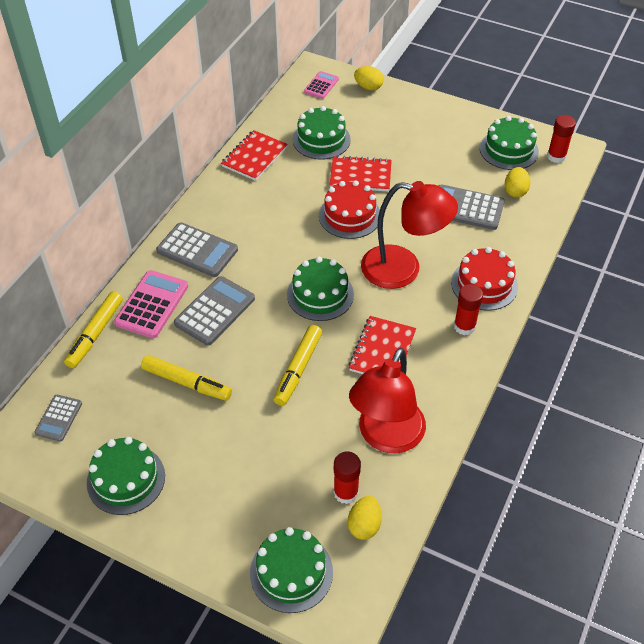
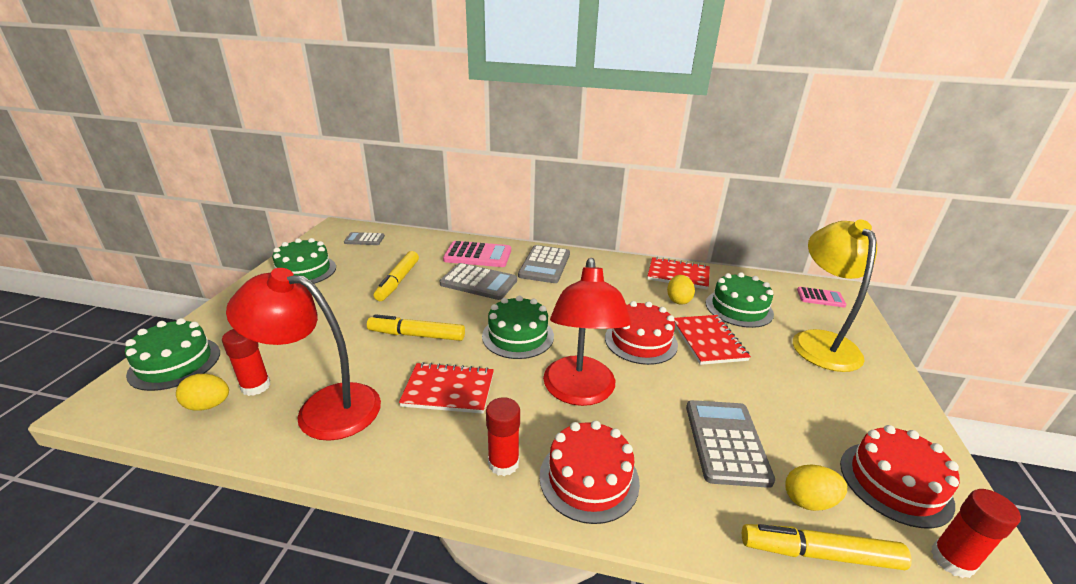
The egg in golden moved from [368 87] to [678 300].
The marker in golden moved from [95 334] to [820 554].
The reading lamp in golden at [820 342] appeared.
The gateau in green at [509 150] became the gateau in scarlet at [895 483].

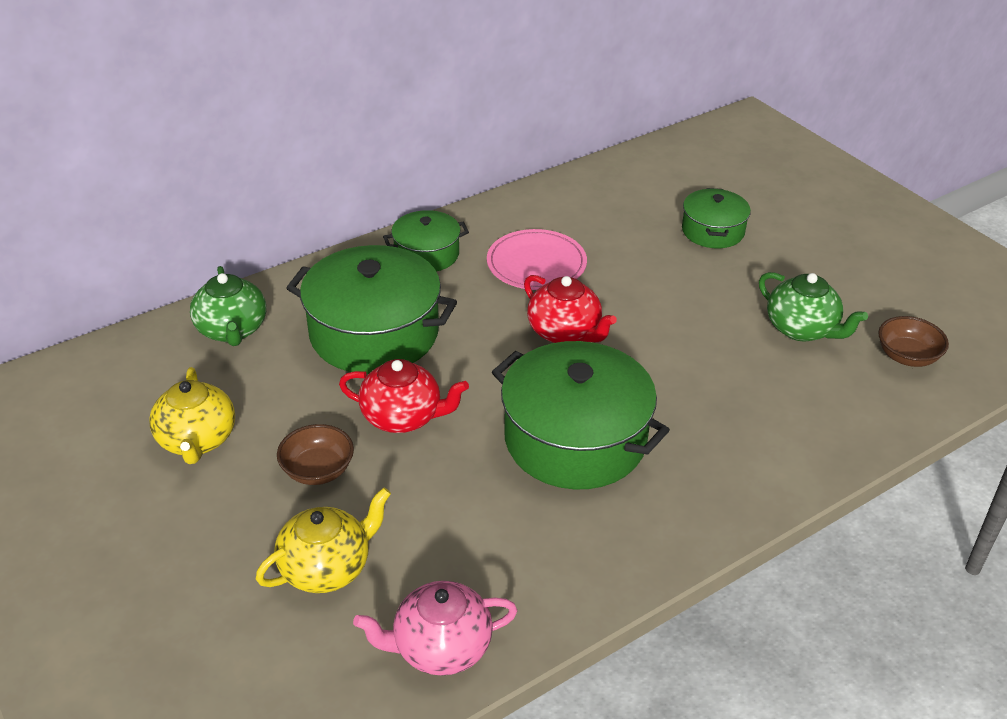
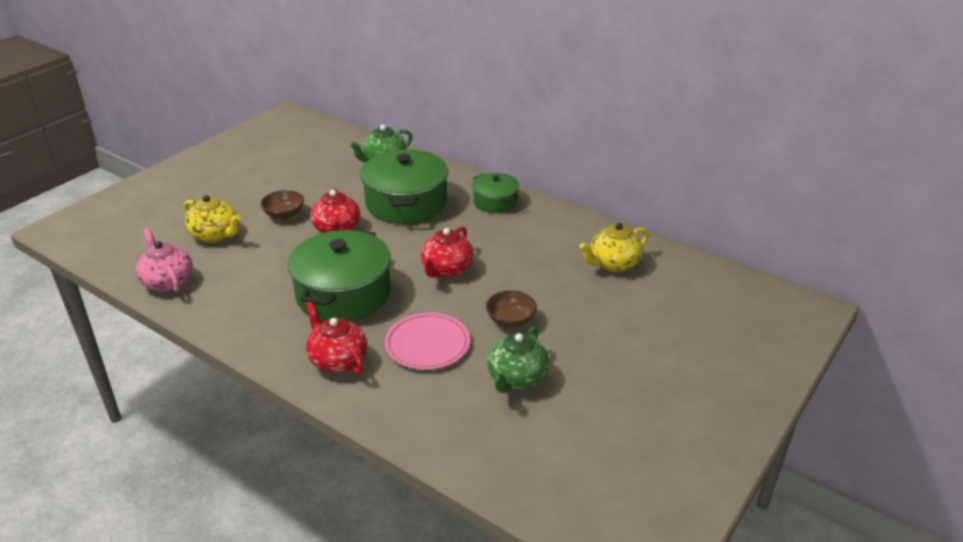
The teapot in scarlet at [338 360] appeared.
The plate in rosy moved from [536 264] to [427 344].
The bowl in russet moved from [907 356] to [510 320].
The teapot in golden moved from [197 440] to [613 264].
The pot in green at [713 231] disappeared.

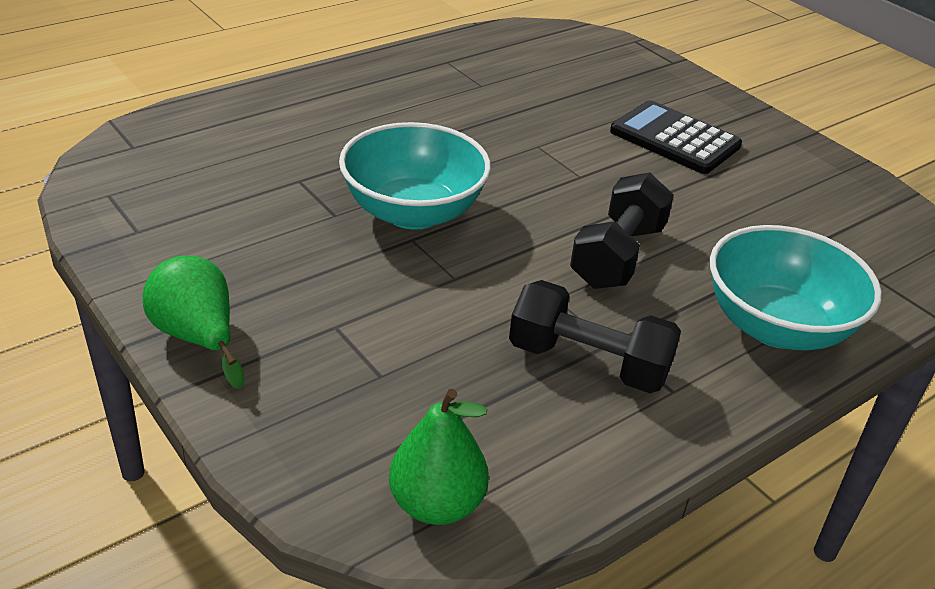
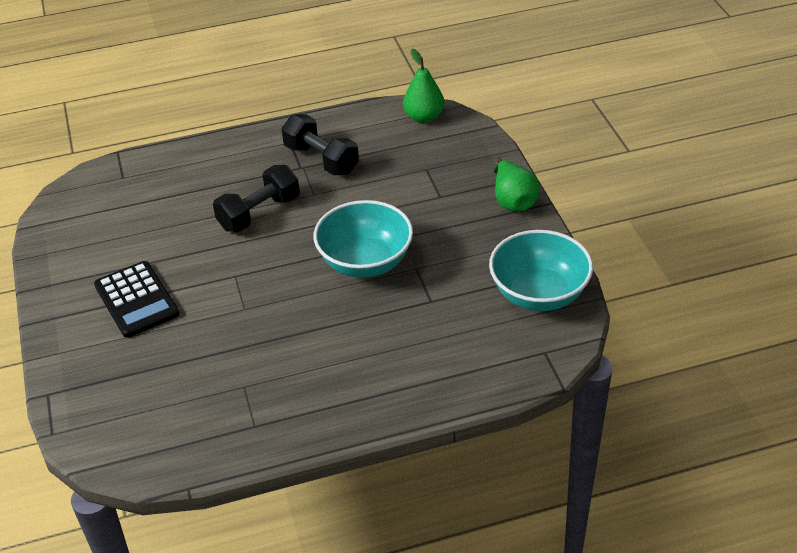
The bowl in turquoise moved from [776 327] to [539 294].

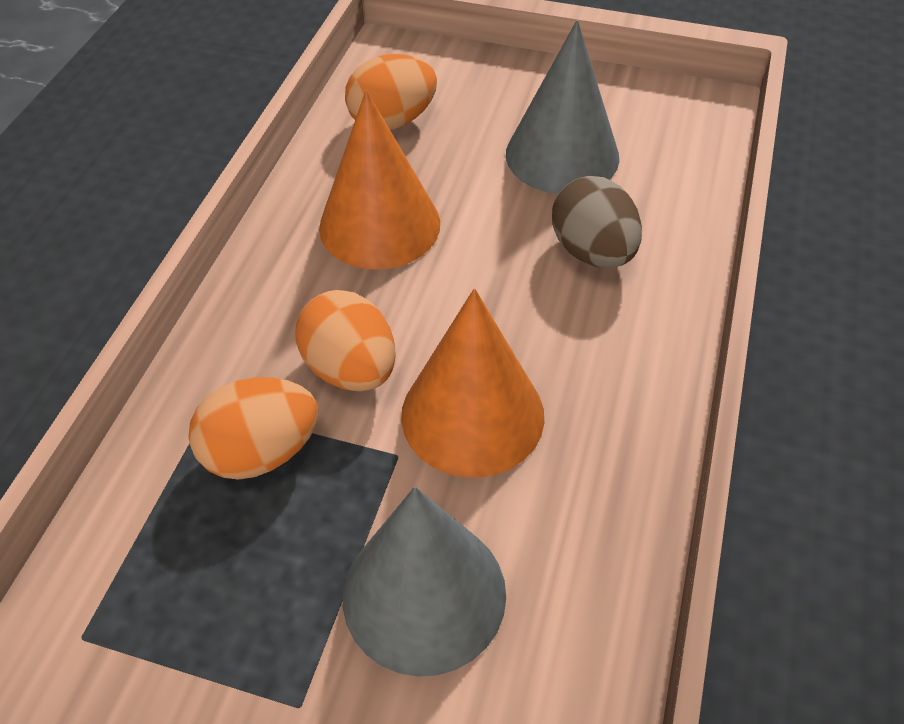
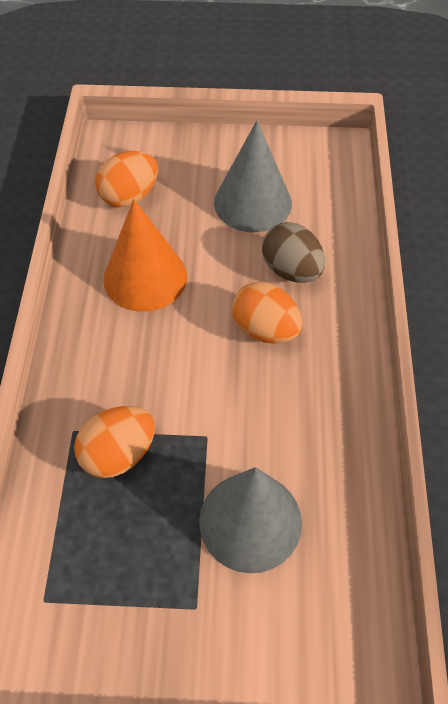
The egg in orange-coloured moved from [351 369] to [265 329].
The cone shape in orange-coloured at [472 415] disappeared.

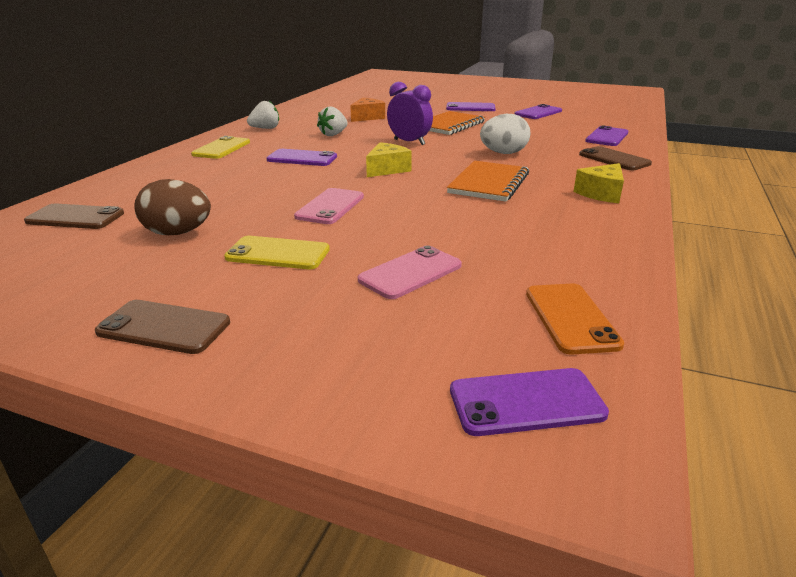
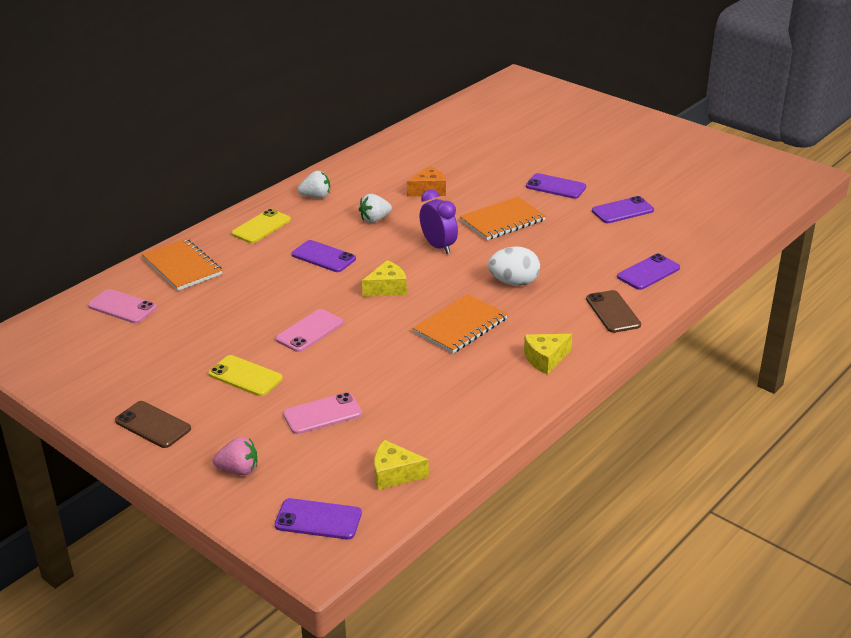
The smartphone in russet at [75 217] became the smartphone in rosy at [122 307].
The exercise book in orange-coloured at [182 267] appeared.
The toy strawberry in rosy at [238 470] appeared.
The smartphone in orange-coloured at [571 318] was replaced by the cheese wedge in golden at [394 474].
The egg in russet at [178 233] disappeared.

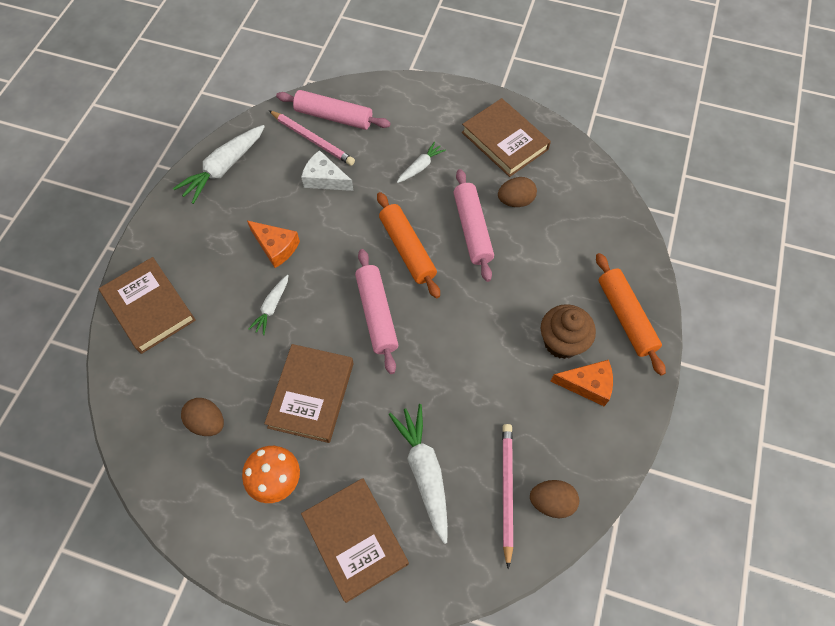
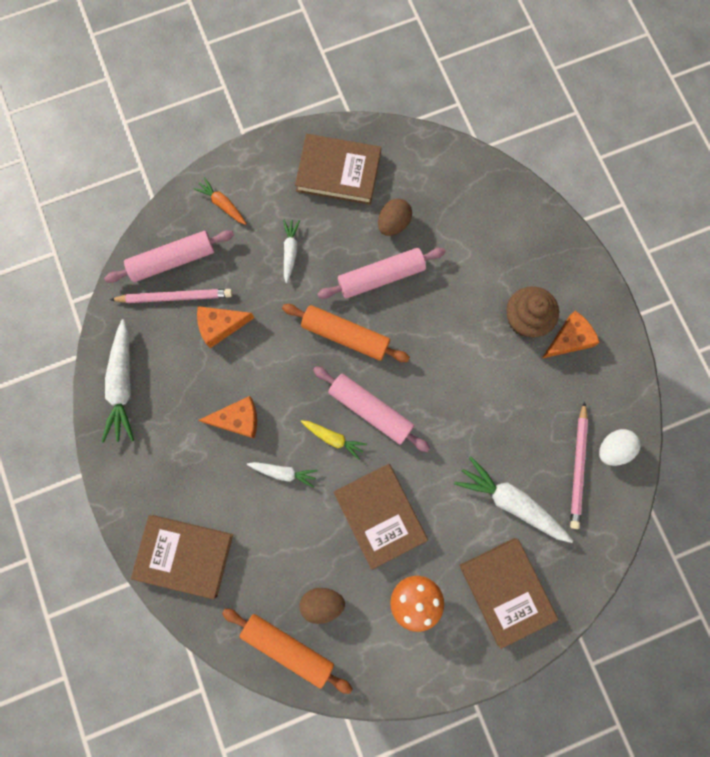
The toy carrot in orange-coloured at [222 204] appeared.
The cheese wedge in white at [325 179] became the cheese wedge in orange-coloured at [220 326].
The pastry roller in orange-coloured moved from [625 317] to [287 647].
The toy carrot in white at [272 307] turned 60 degrees counterclockwise.
The toy carrot in golden at [333 438] appeared.
The pastry roller in rosy at [472 229] turned 60 degrees counterclockwise.
The hardcover in russet at [355 539] turned 45 degrees clockwise.
The pencil in rosy at [507 491] turned 135 degrees counterclockwise.
The egg in russet at [551 502] became the egg in white at [613 449].

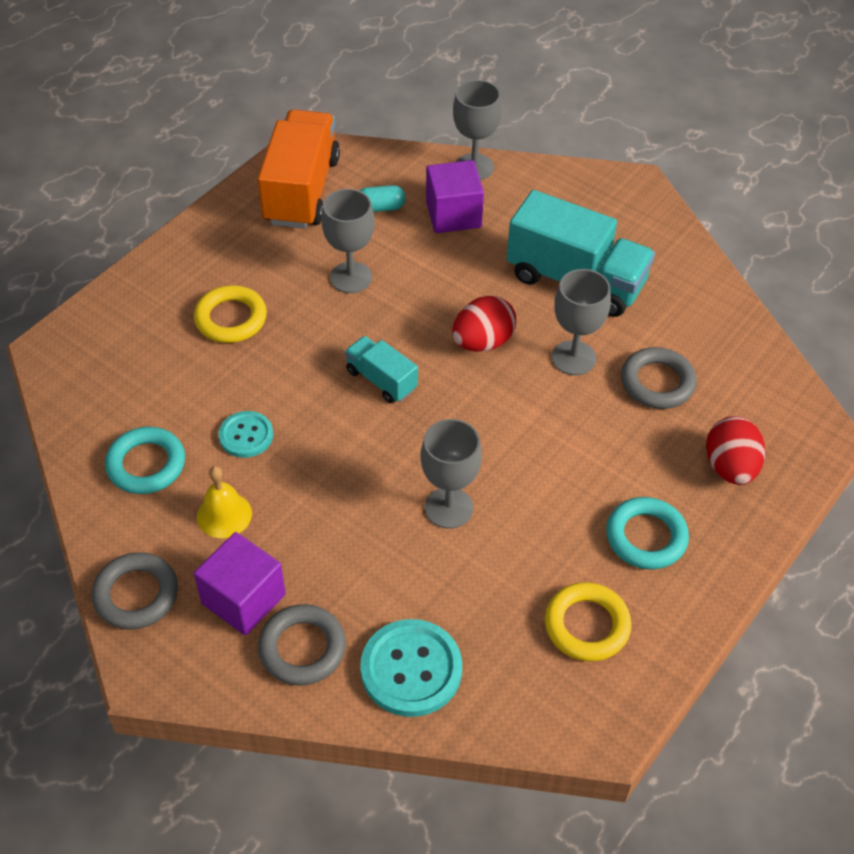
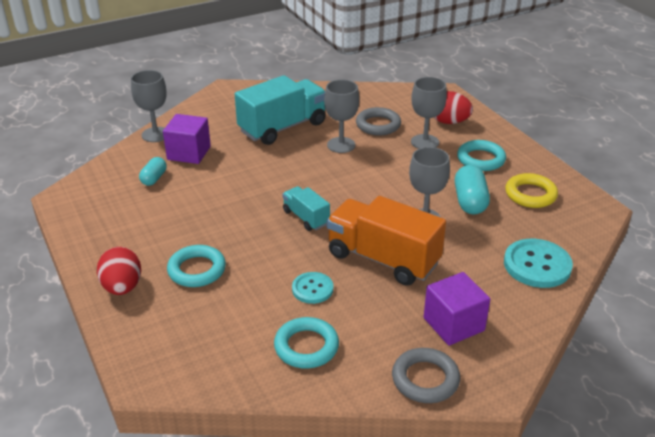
The egg in scarlet moved from [483 342] to [122 287].
The ring in golden at [231 319] became the ring in turquoise at [197 270].
The lorry in turquoise at [381 380] turned 75 degrees clockwise.
The lorry in orange-coloured moved from [301 191] to [383 259].
The chalice in gray moved from [351 277] to [425 142].
The pill shape in turquoise at [470 201] appeared.
The school bell in golden at [224 515] disappeared.
The ring in gray at [302 648] disappeared.

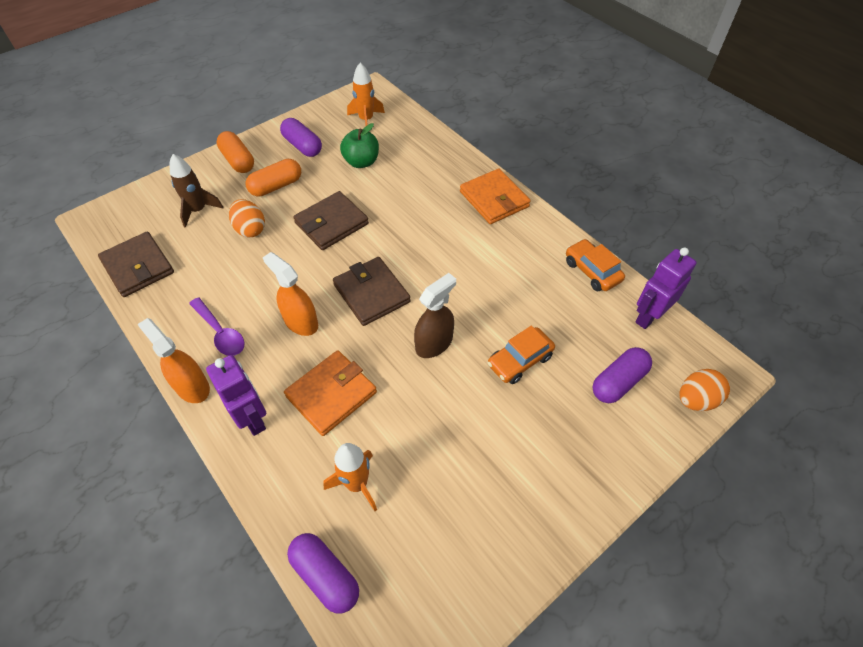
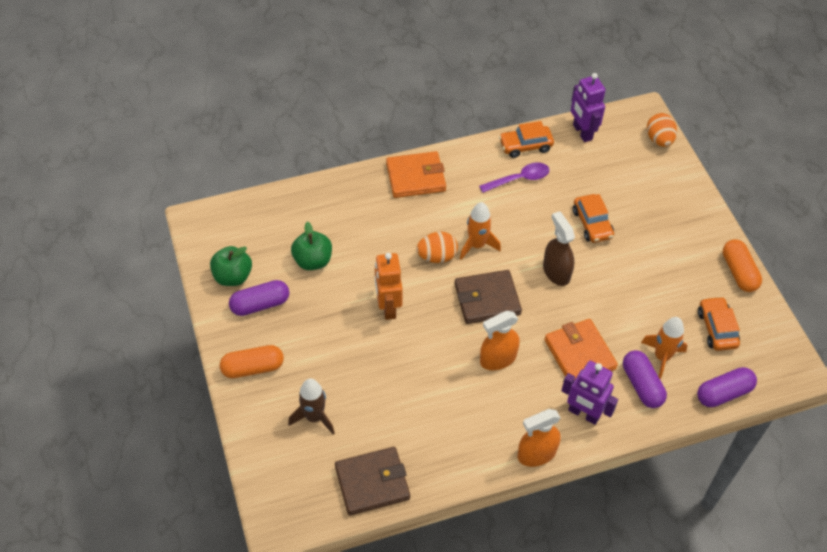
The apple in green at [233 276] appeared.
The wallet in russet at [331 223] was replaced by the robot in orange-coloured at [388 307].
The egg in orange-coloured moved from [250 229] to [437 256].
The toy rocket in orange-coloured moved from [366 120] to [477 245].
The teaspoon in violet moved from [220 333] to [519 179].
The robot in violet at [253 418] turned 135 degrees counterclockwise.
The pill shape in violet moved from [618 382] to [642 385].
The car in orange-coloured at [717 328] appeared.
The pill shape in orange-coloured moved from [276 186] to [739 272].

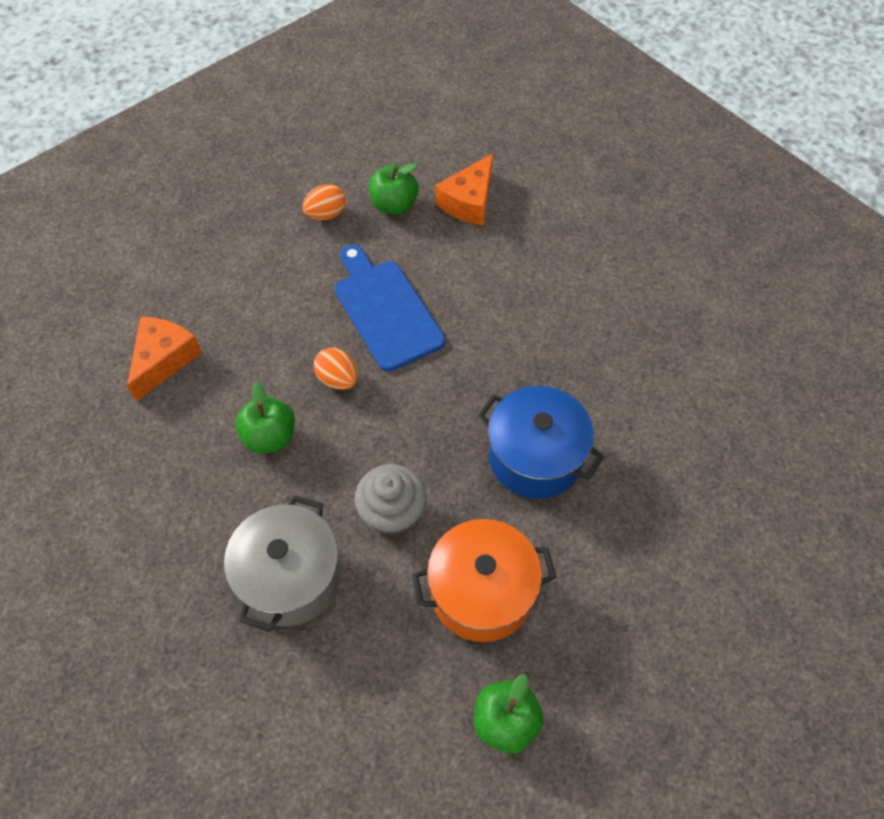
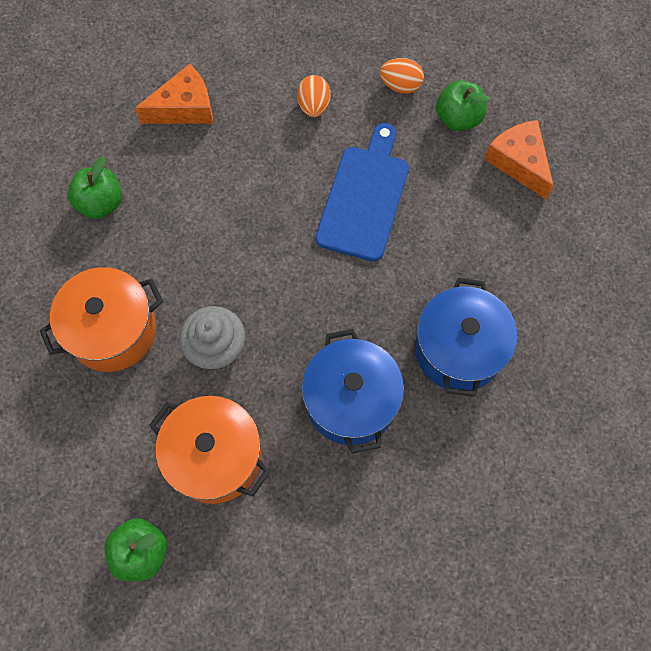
The pot in gray at [290 578] became the pot in orange-coloured at [113 331].
The apple in green moved from [270 437] to [101 203].
The egg in orange-coloured moved from [338 379] to [314 106].
The pot in cobalt at [458 349] appeared.
The cheese wedge in orange-coloured at [469 201] turned 75 degrees clockwise.

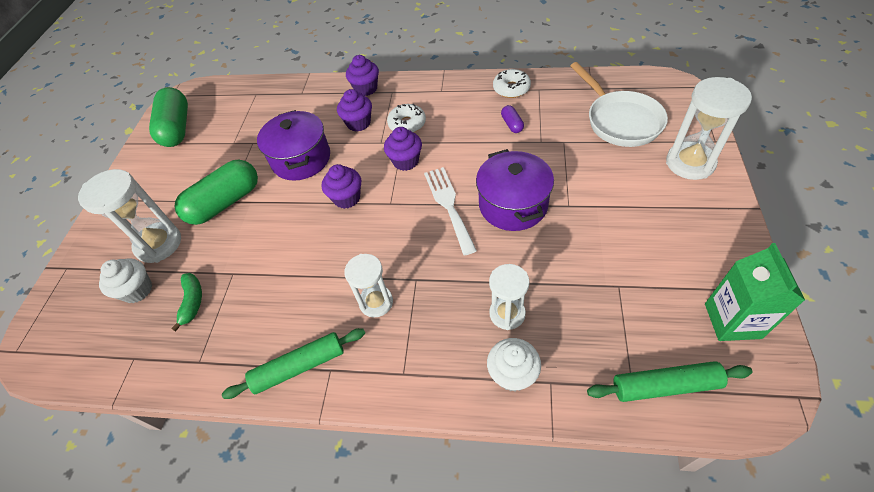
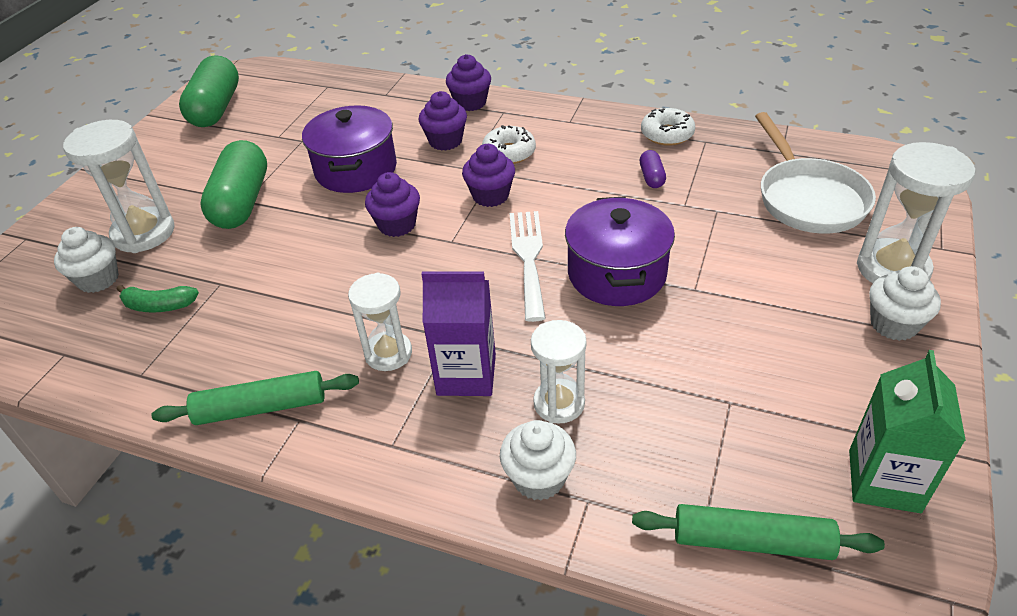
The banana in green at [192 302] turned 90 degrees clockwise.
The pill shape in green at [225 203] turned 60 degrees counterclockwise.
The milk carton in violet at [466 375] appeared.
The cupcake in white at [893 324] appeared.

